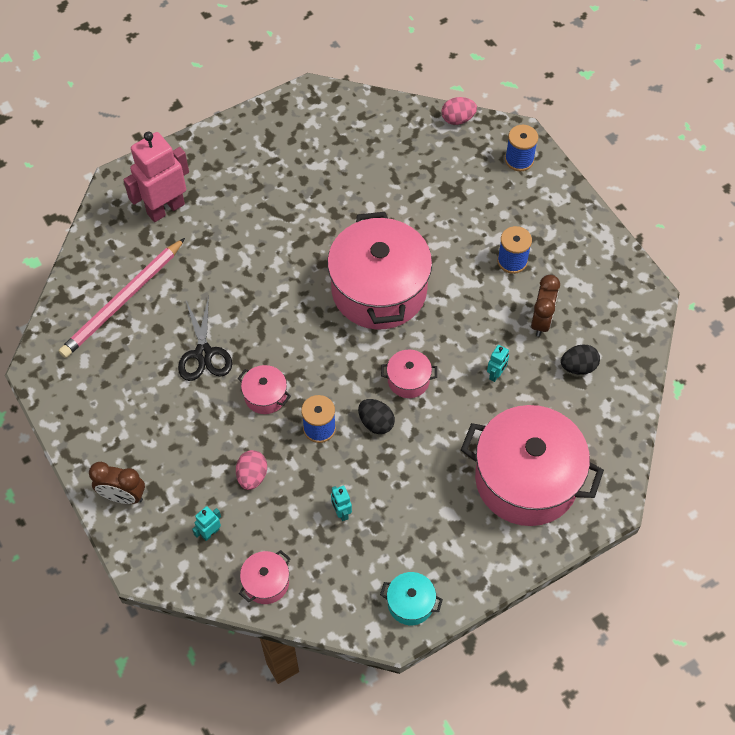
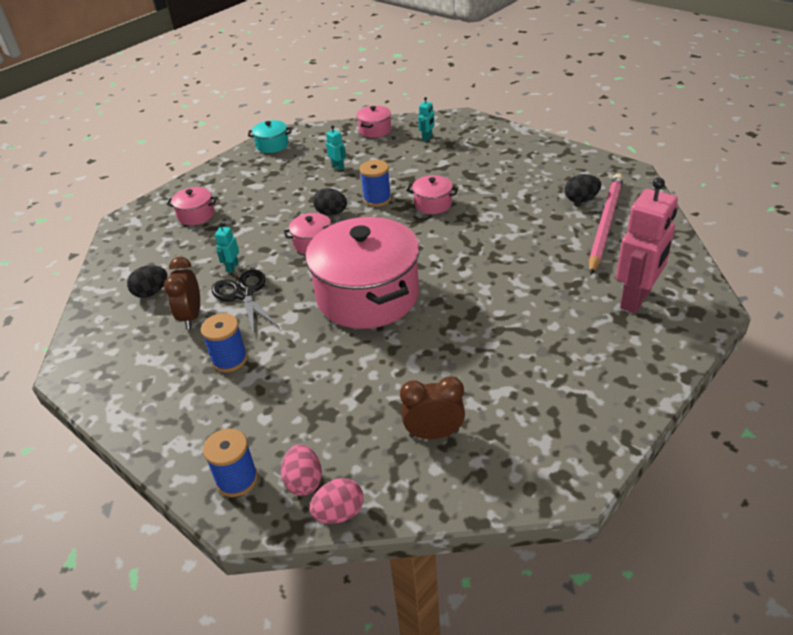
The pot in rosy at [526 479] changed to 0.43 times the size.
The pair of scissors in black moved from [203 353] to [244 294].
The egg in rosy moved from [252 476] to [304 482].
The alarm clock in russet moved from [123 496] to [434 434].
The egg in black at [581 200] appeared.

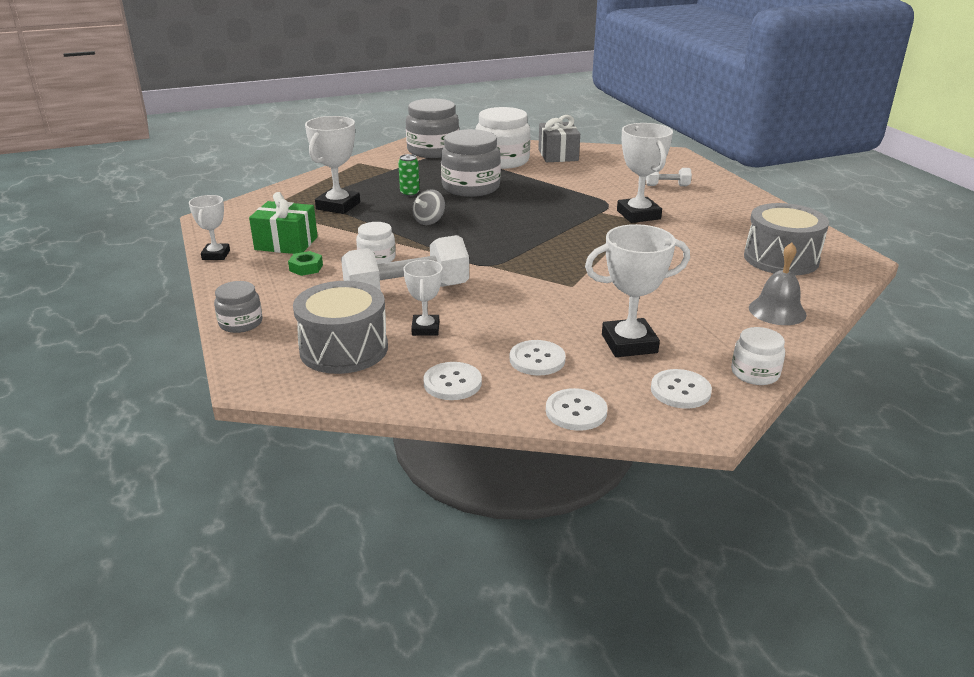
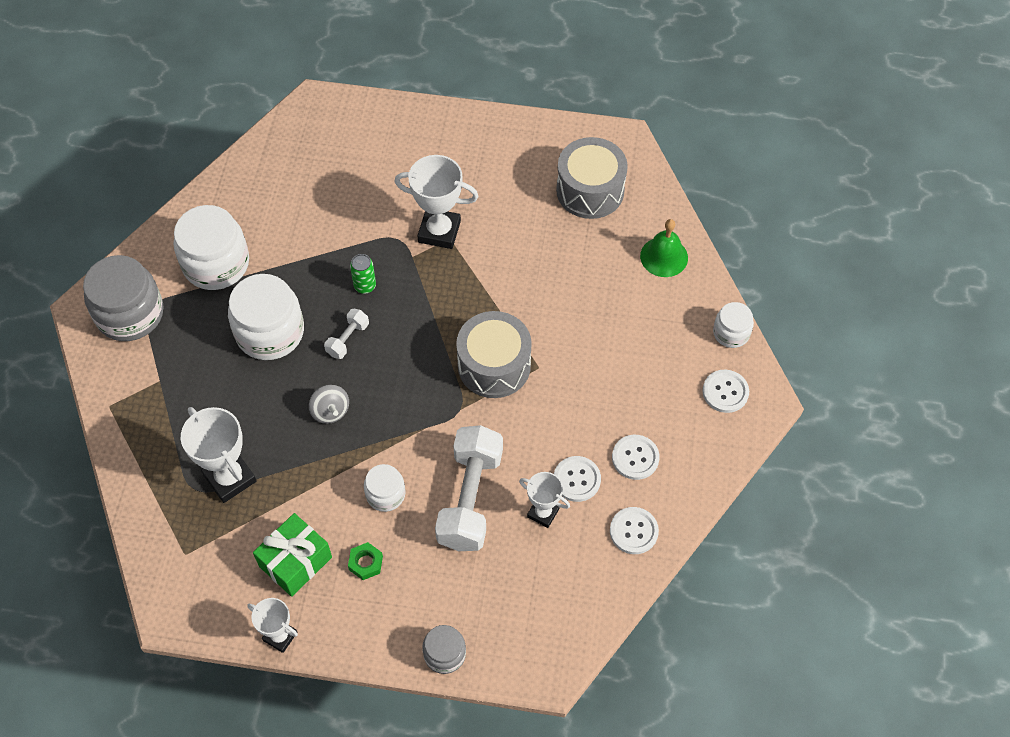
The jam jar in gray at [471 187] became the jam jar in white at [270 332].
The free weight in white moved from [667 186] to [347 339].
The soda can in green moved from [409 193] to [365 286].
The snare drum in gray moved from [344 349] to [494 365].
The sewing button in white moved from [576 411] to [577 479].
The school bell in gray at [777 311] became the school bell in green at [664 257].
The wrapped gift in gray at [558 155] disappeared.
The trophy in white at [629 343] disappeared.

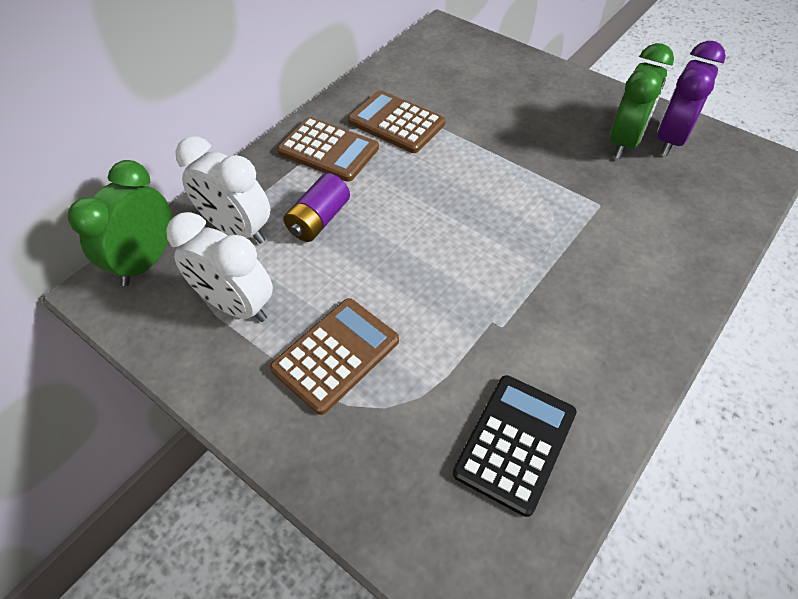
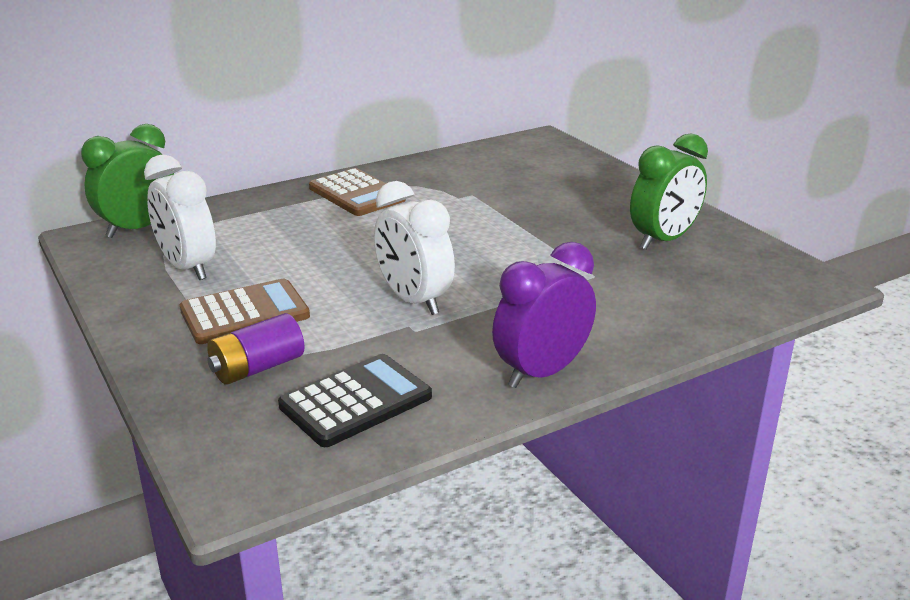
The power cell in violet moved from [319 220] to [257 368].
The alarm clock in white moved from [238 230] to [414 301].
The alarm clock in violet moved from [670 139] to [541 372].
The calculator in russet at [396 123] disappeared.

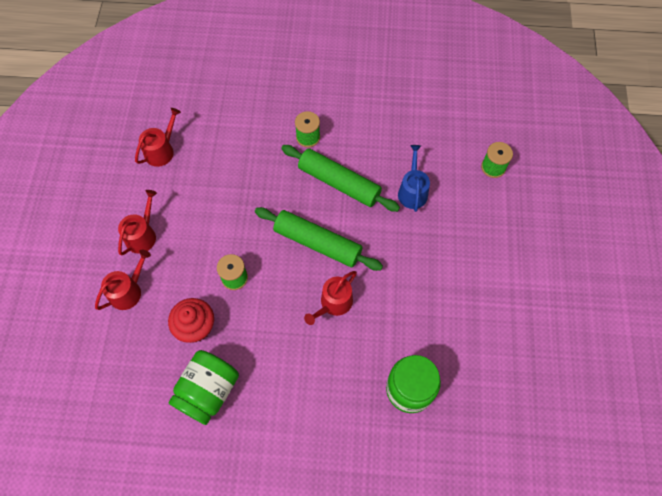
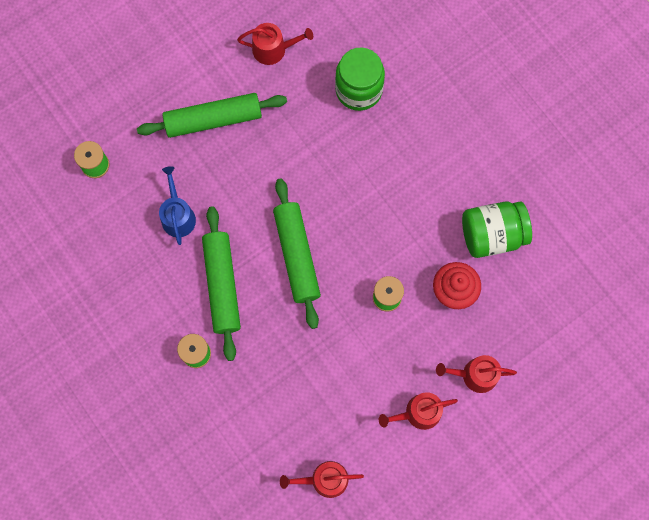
The pastry roller in green at [213 120] appeared.
The watering pot in cobalt at [412 191] turned 120 degrees clockwise.
The watering pot in scarlet moved from [333 303] to [274 49].

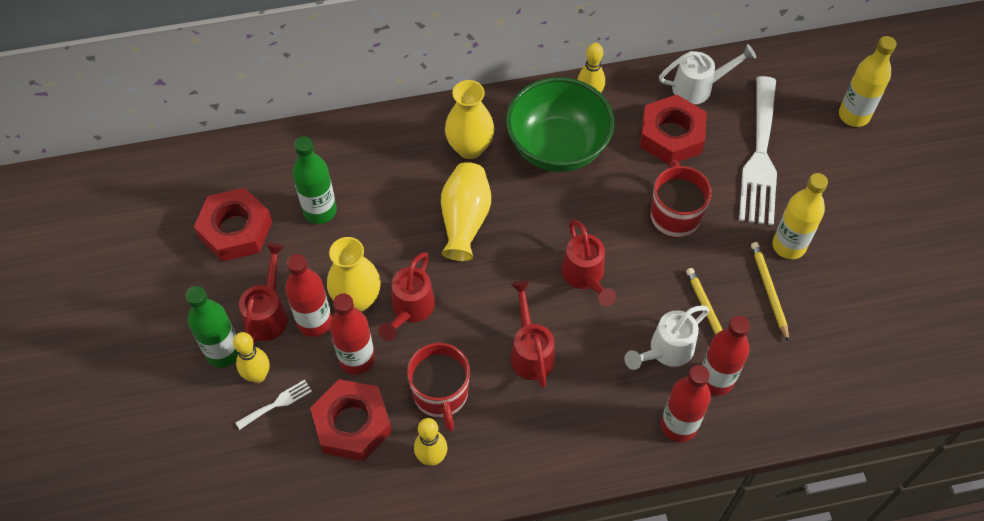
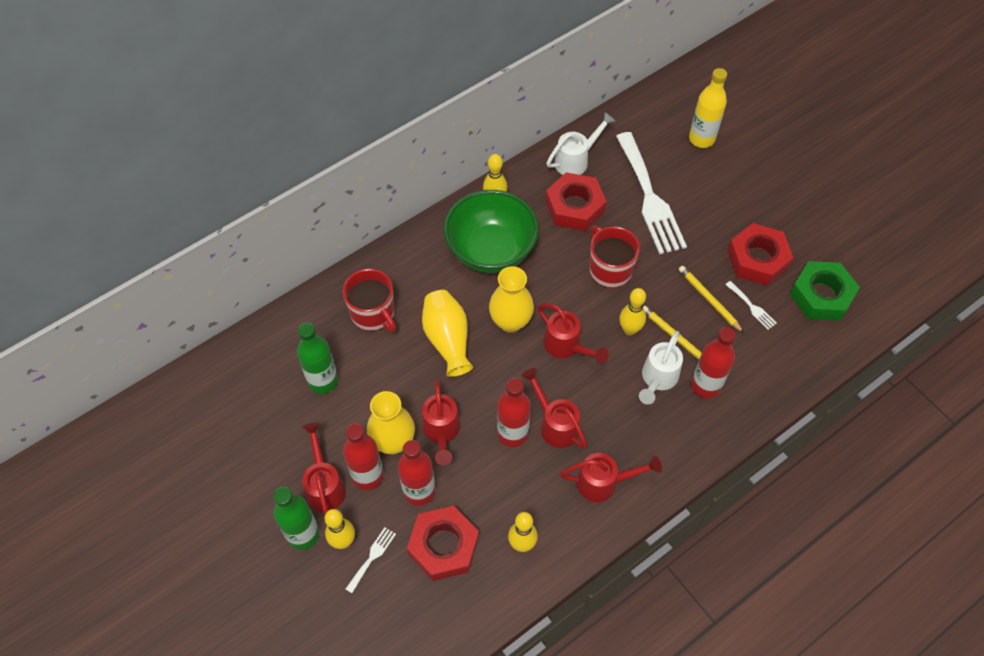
The tea mug in scarlet moved from [441 395] to [373 313].
The flower vase in golden moved from [470 148] to [510 321].
The flask in scarlet moved from [678 426] to [512 433].
The watering pot in scarlet at [604 483] appeared.
The skittle in golden at [629 329] appeared.
The table fork in white at [752 307] appeared.
The hex nut in scarlet moved from [235 230] to [757 259].
The hex nut in green at [821 295] appeared.
The flask in golden at [788 246] disappeared.

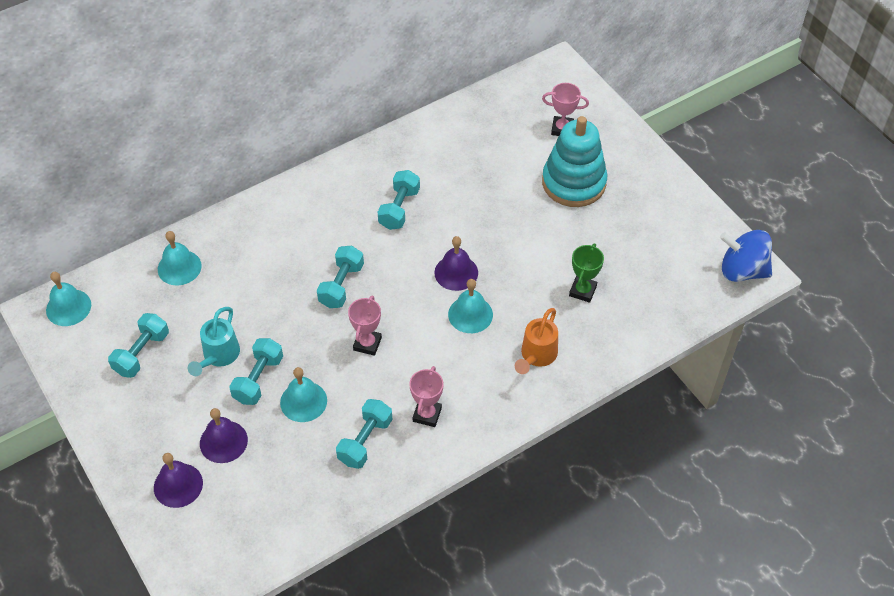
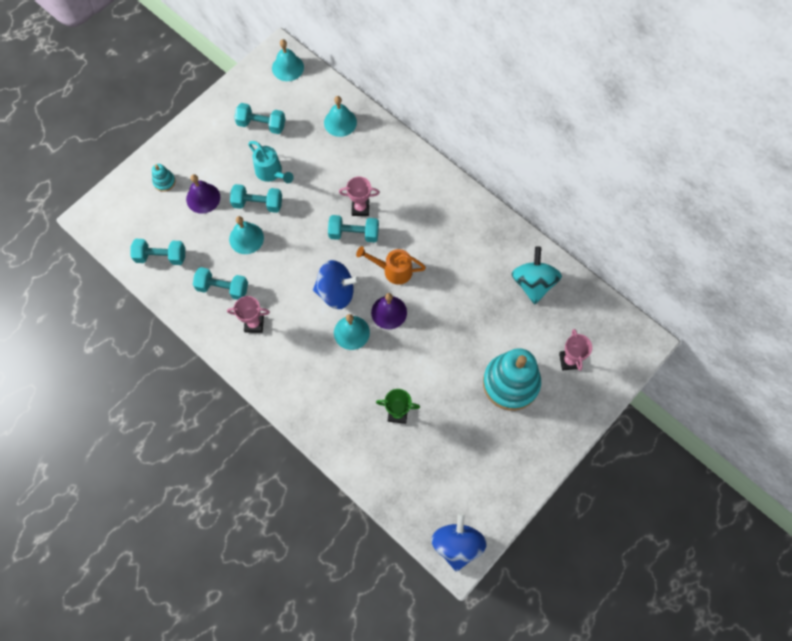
The free weight in turquoise moved from [399 208] to [161 256].
The school bell in violet at [178 485] was replaced by the ring stacker in turquoise at [164 182].
The watering pot in turquoise at [219 356] turned 135 degrees counterclockwise.
The whirligig in cobalt at [336 292] appeared.
The trophy in rosy moved from [367 344] to [360 208].
The watering pot in orange-coloured moved from [537 355] to [393 270].
The whirligig in turquoise at [533 283] appeared.

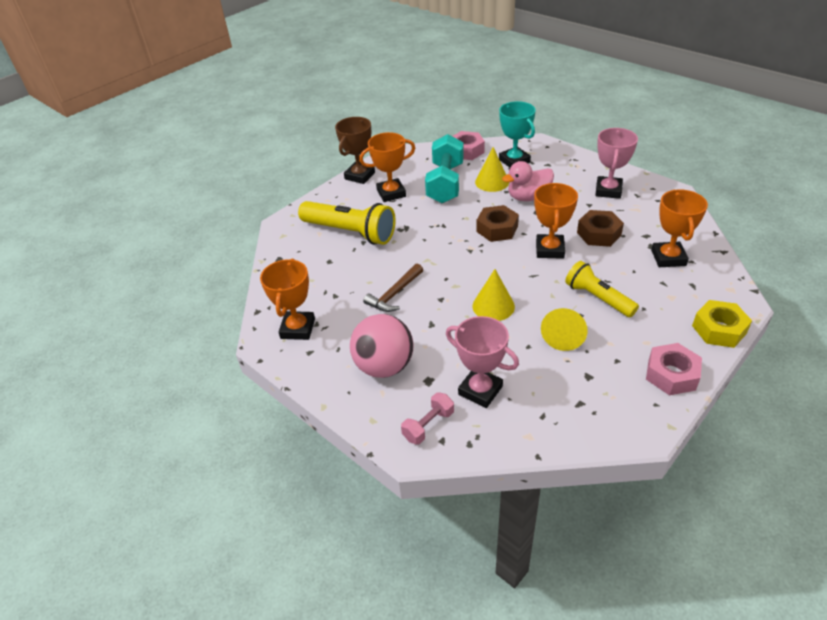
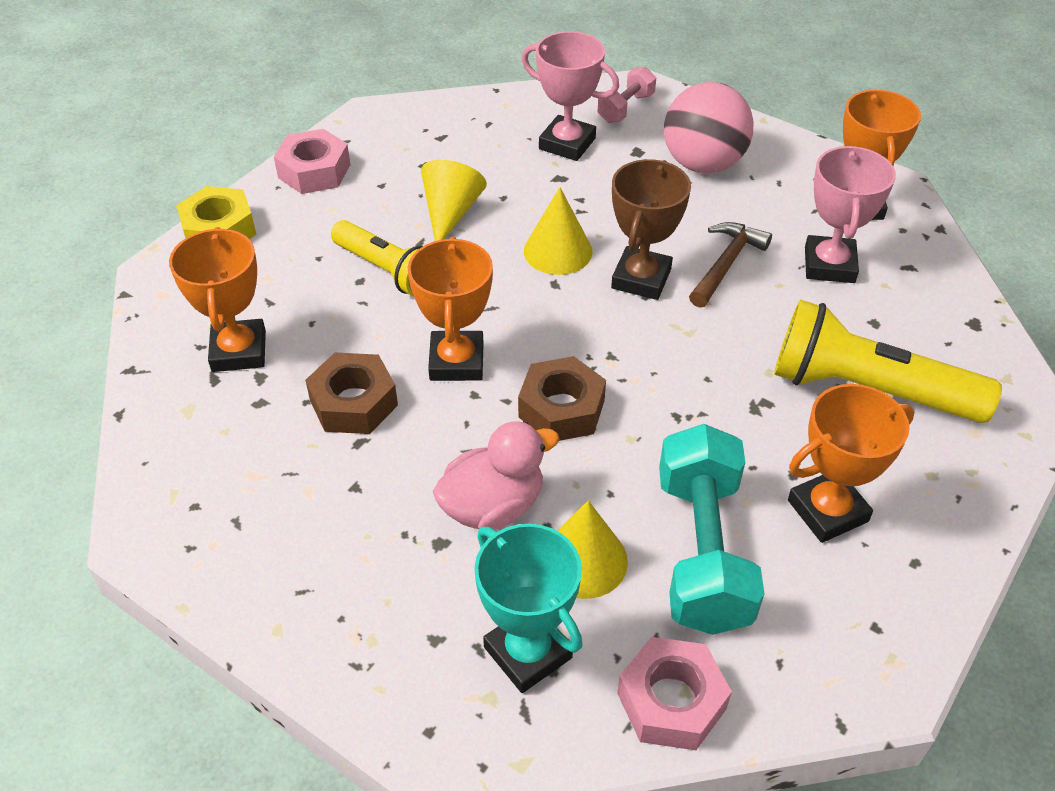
The trophy in russet moved from [360 176] to [641 278].
The trophy in rosy moved from [608 190] to [829 265].

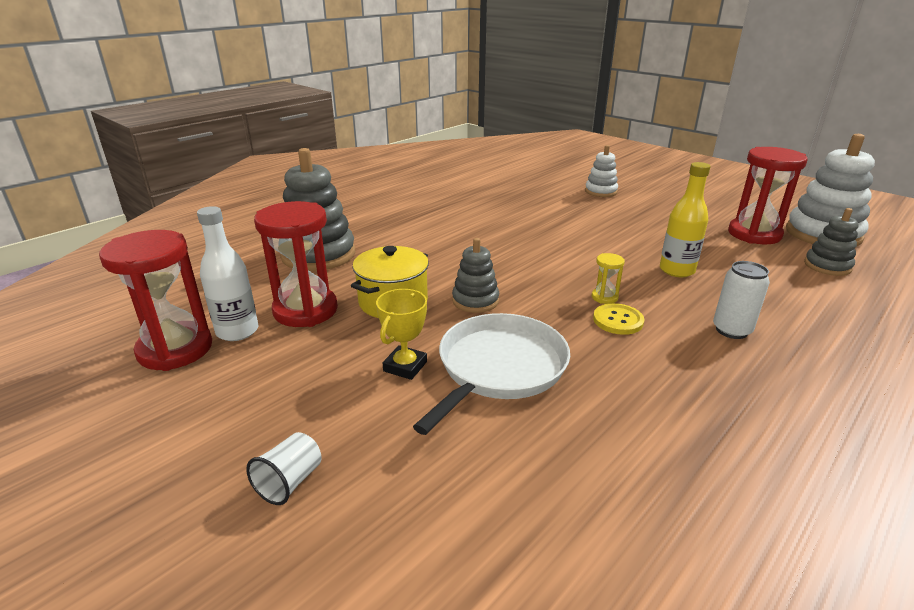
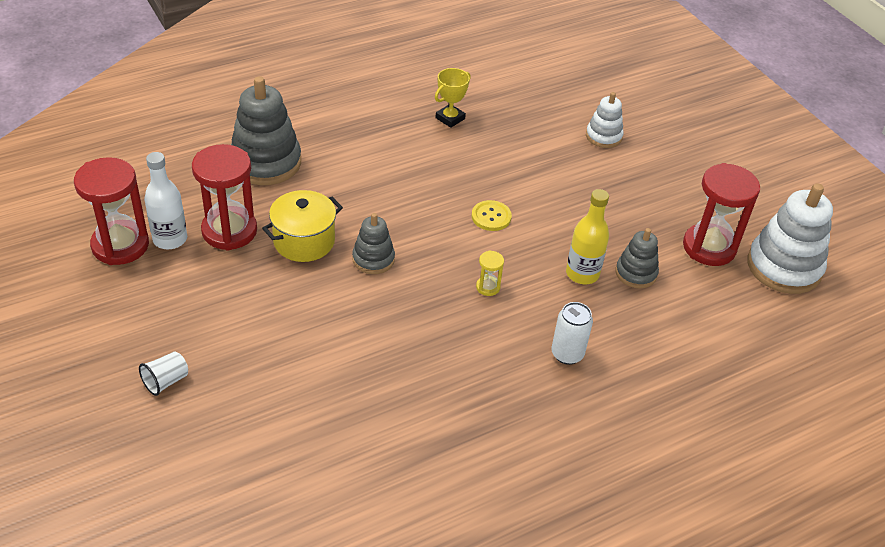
The trophy in golden moved from [405 366] to [450 118].
The sewing button in golden moved from [618 320] to [491 217].
The ring stacker in gray moved from [827 266] to [636 273].
The frying pan in white at [499 368] disappeared.

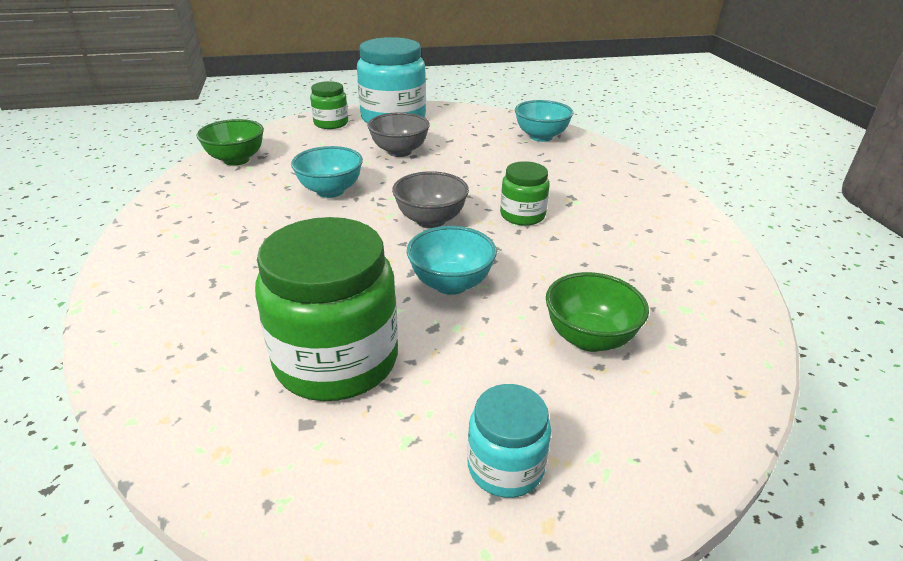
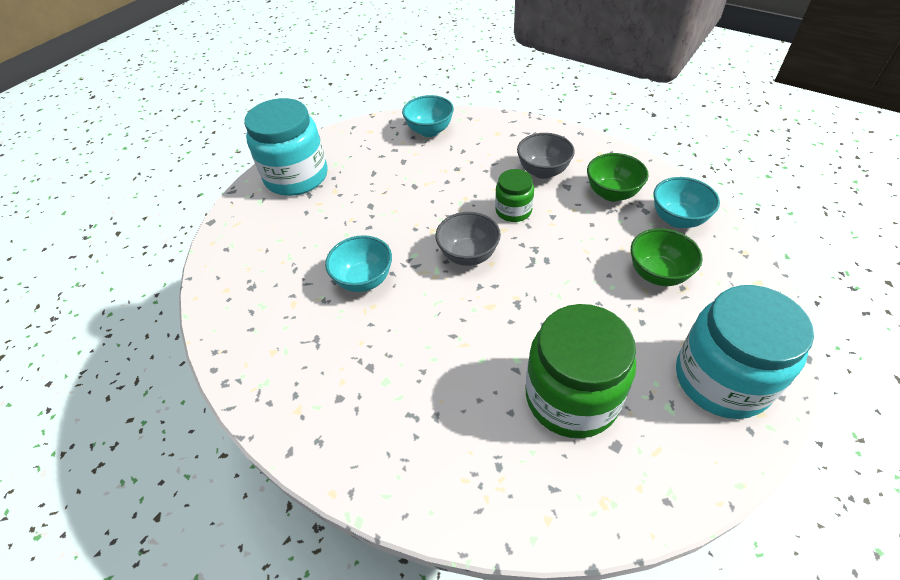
The bowl in gray moved from [399 152] to [543 171].
The bowl in green moved from [236 160] to [612 193].
The bowl in turquoise moved from [451 284] to [677 219].
The jam jar in turquoise at [505 467] changed to 1.92 times the size.
The jam jar in green at [331 123] disappeared.

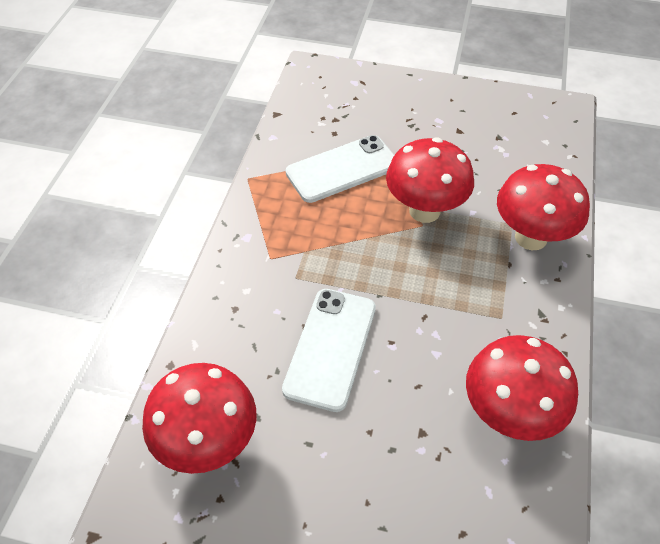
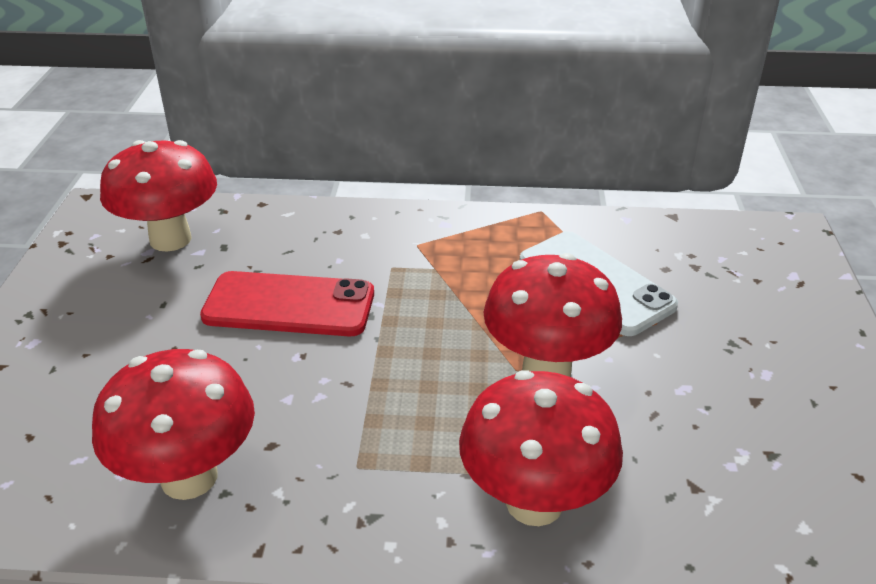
The smartphone in white at [330 348] became the smartphone in scarlet at [289 305].

